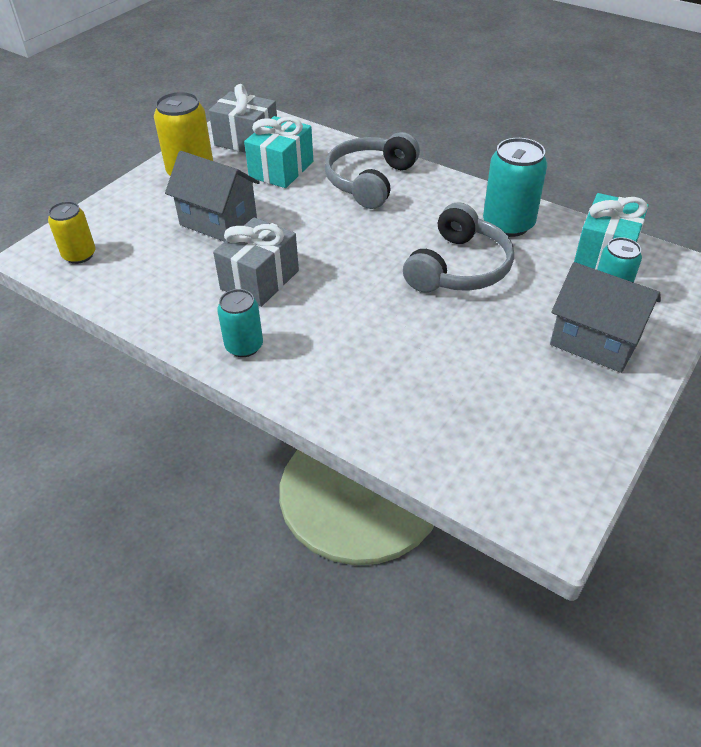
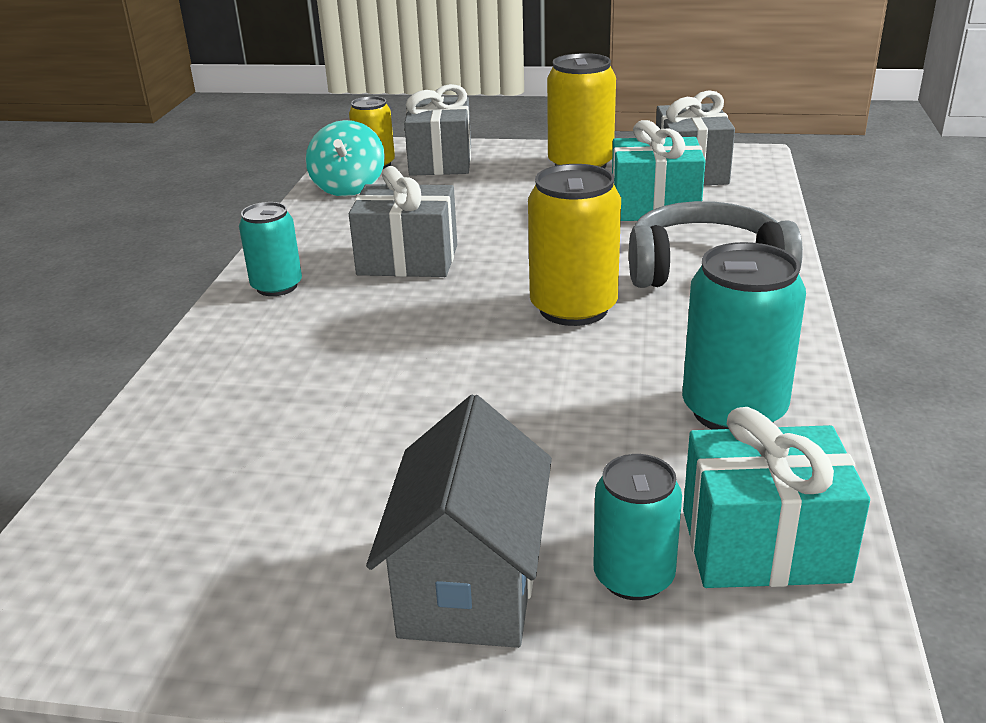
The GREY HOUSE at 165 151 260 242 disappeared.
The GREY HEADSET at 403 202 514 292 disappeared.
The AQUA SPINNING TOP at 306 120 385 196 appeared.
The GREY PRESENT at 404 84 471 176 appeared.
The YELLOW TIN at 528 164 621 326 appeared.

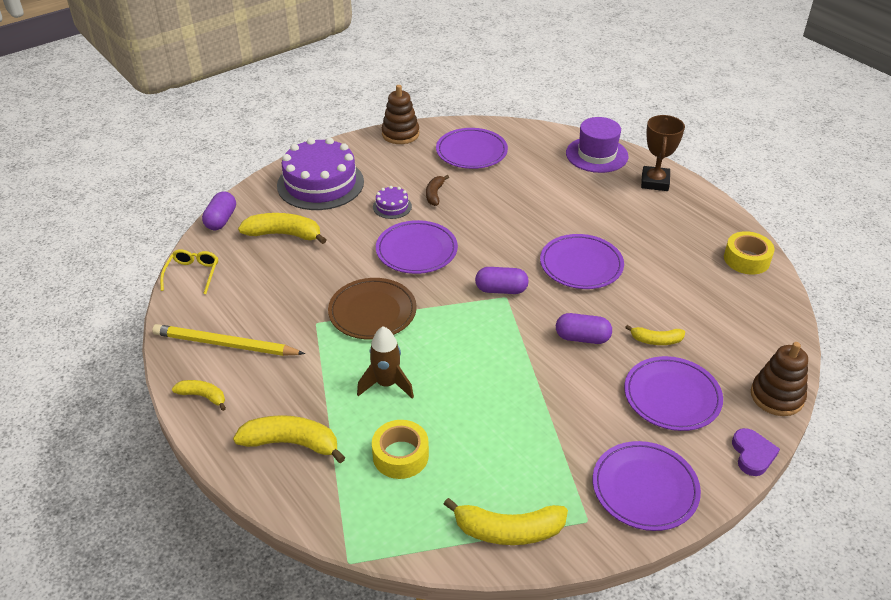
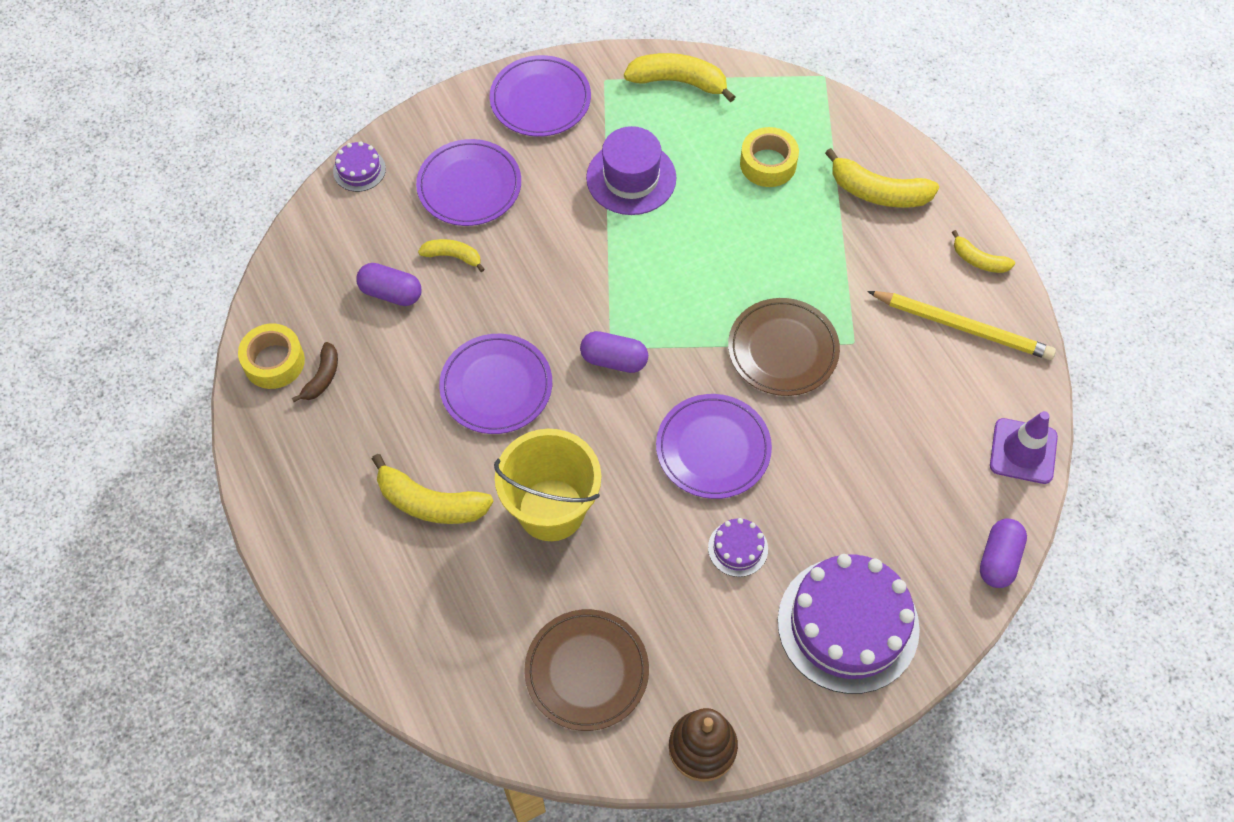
The YELLOW GLASSES at 160 249 218 294 was replaced by the PURPLE ROAD CONE at 990 411 1058 484.
The YELLOW BANANA FRUIT moved from 238 213 326 244 to 372 454 494 524.
The DARK BROWN SPACESHIP at 357 326 414 399 disappeared.
The DARK BROWN BANANA FRUIT moved from 426 175 449 206 to 292 342 338 402.
The PURPLE DINNER PLATE at 436 128 508 169 became the DARK BROWN DINNER PLATE at 524 609 649 731.
The PURPLE CAPSULE moved from 556 313 612 344 to 356 263 421 306.
The PURPLE HAT moved from 566 117 628 173 to 586 126 676 215.
The DARK BROWN AWARD CUP at 641 115 685 191 disappeared.
The PURPLE HEART at 732 428 780 476 disappeared.
The DARK BROWN STACKING RINGS at 751 342 808 416 was replaced by the PURPLE LAYER CAKE at 333 141 386 192.
The YELLOW PAIL at 494 429 601 541 appeared.

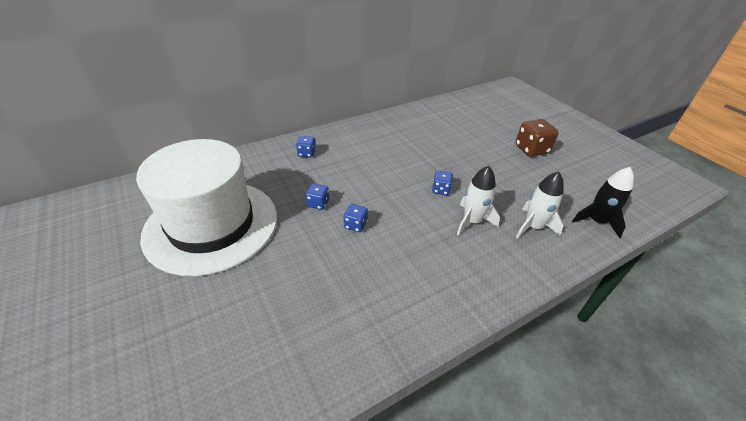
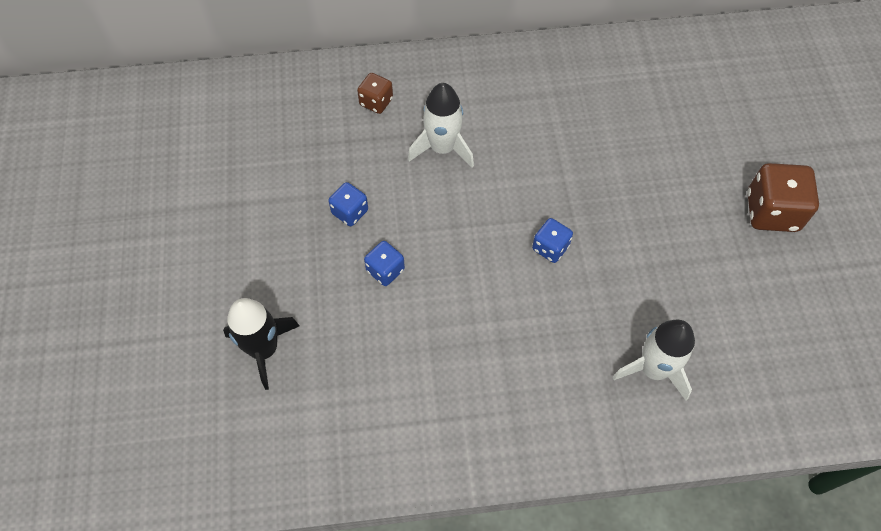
The SNOW-WHITE HAT at 136 139 277 276 disappeared.
The ROYAL BLUE GAME DIE at 296 136 316 158 became the DARK BROWN GAME DIE at 357 73 393 114.
The SNOW-WHITE SPACESHIP moved from 457 166 500 235 to 408 83 474 168.
The EBONY SPACESHIP moved from 572 167 634 238 to 223 298 300 390.

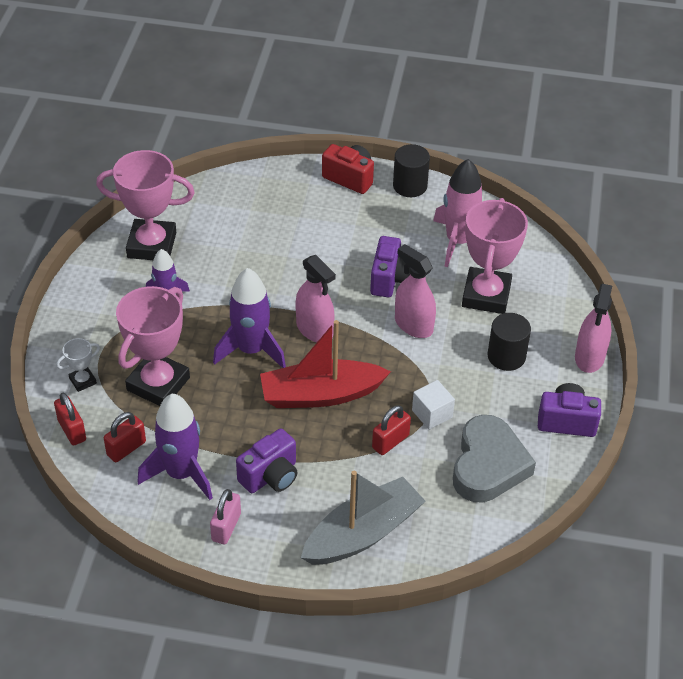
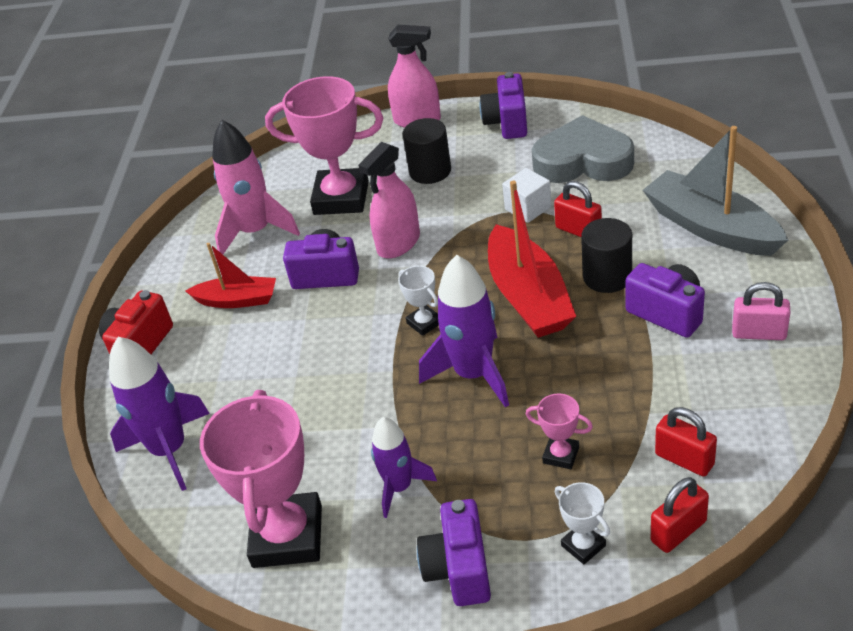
The ROSY AWARD CUP at 116 286 190 406 changed to 0.45 times the size.
The PURPLE SPACESHIP moved from 137 394 213 500 to 109 337 210 491.
The ROSY SPRAYER at 296 255 336 342 was replaced by the SNOW-WHITE AWARD CUP at 398 266 439 336.
The EBONY SOLID CYLINDER moved from 393 144 430 197 to 581 218 632 293.
The RED BOAT at 186 243 276 308 appeared.
The PURPLE PHOTO CAMERA at 417 499 491 606 appeared.

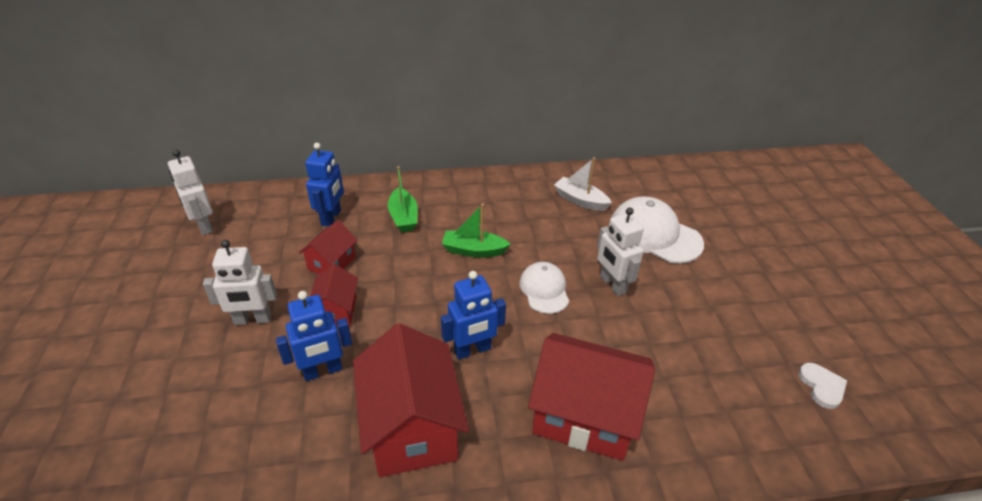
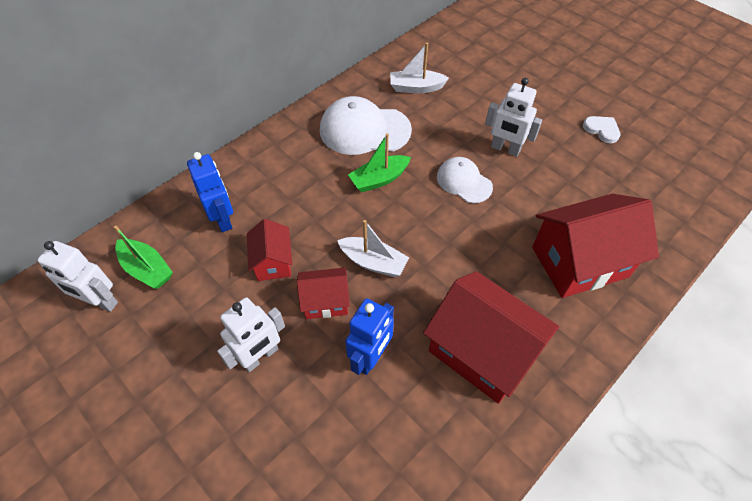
The RED HOUSE at 310 264 358 327 turned 60 degrees counterclockwise.
The EMERALD BOAT moved from 388 166 418 232 to 114 225 173 289.
The ROYAL BLUE ROBOT FIGURE at 441 271 506 359 disappeared.
The SNOW-WHITE PEAKED CAP moved from 611 197 704 264 to 320 96 412 155.
The SNOW-WHITE HEART moved from 798 363 847 409 to 583 116 620 143.
The SNOW-WHITE BOAT at 337 220 409 277 appeared.

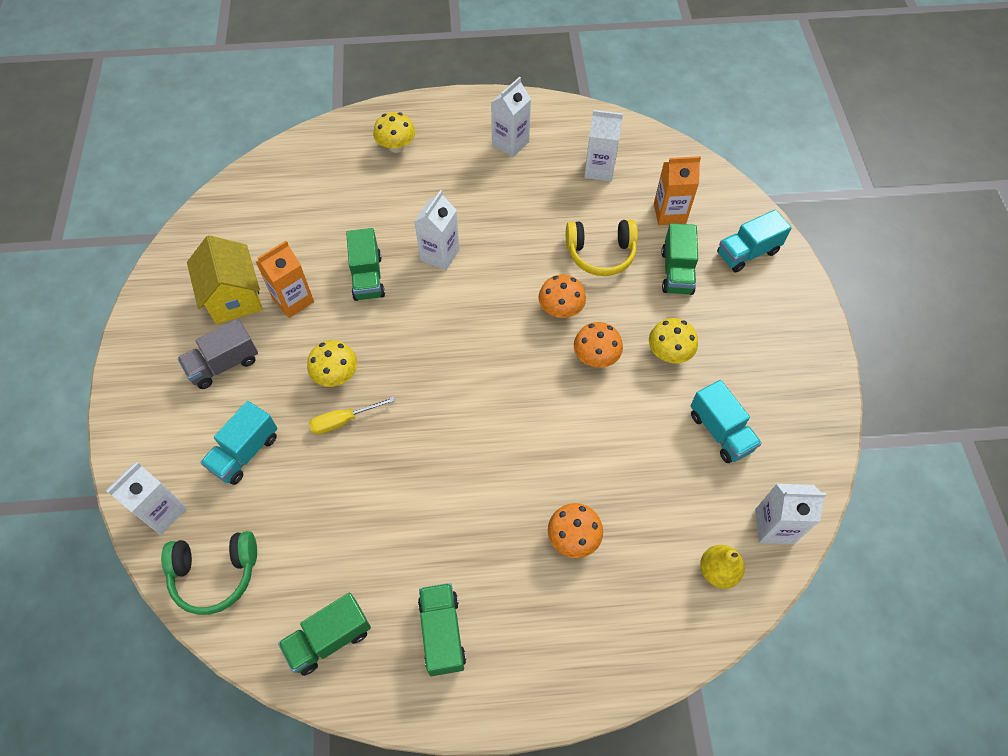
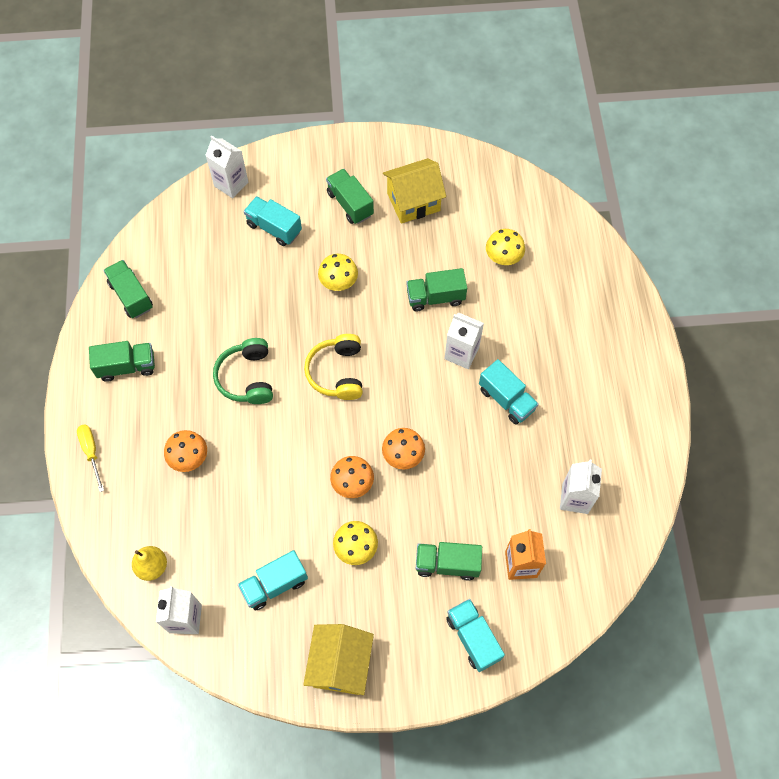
The EMERALD HEADSET moved from 161 531 257 615 to 213 338 273 404.
The GREY LORRY at 177 319 258 389 became the EMERALD LORRY at 326 169 374 224.
The ORANGE-COLOURED MILK CARTON at 256 241 314 318 disappeared.
The YELLOW FLAT SCREWDRIVER moved from 309 397 395 435 to 77 424 104 492.
The YELLOW FUNGUS moved from 373 112 415 153 to 486 229 525 265.
The SNOW-WHITE MILK CARTON at 491 77 531 157 disappeared.
The YELLOW HEADSET moved from 566 219 638 276 to 304 334 363 400.
The YELLOW HOUSE at 303 624 374 695 appeared.
The AQUA LORRY at 479 359 539 424 appeared.

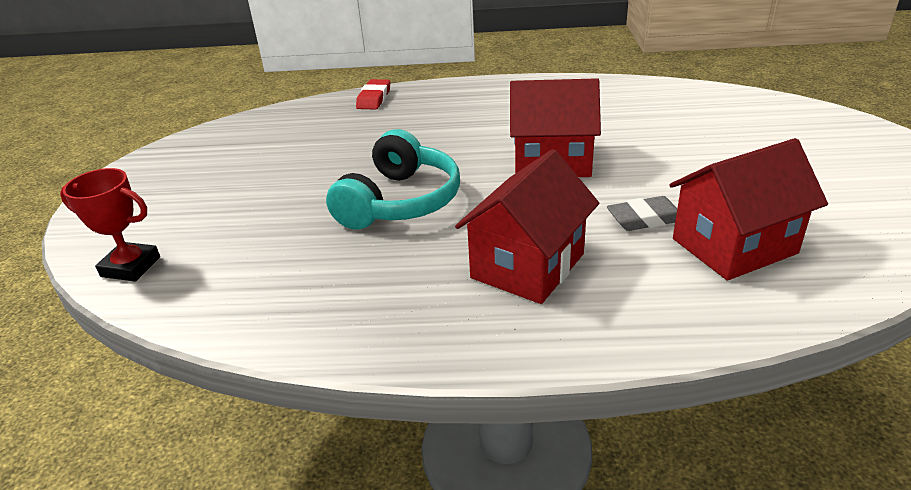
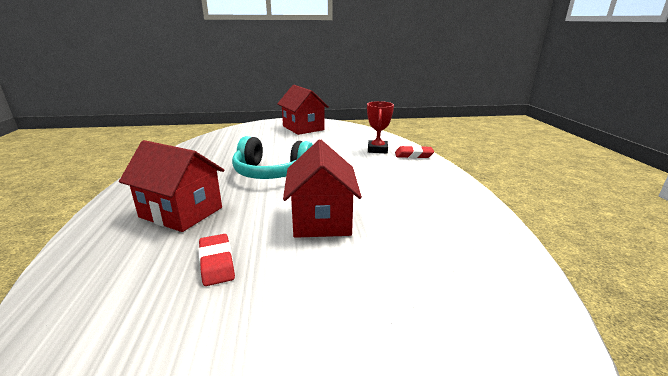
The RED AWARD CUP moved from 60 168 160 281 to 367 101 394 153.
The GREY ERASER at 607 196 677 231 became the RED ERASER at 198 234 235 286.
The RED HOUSE moved from 669 138 828 281 to 277 85 329 135.

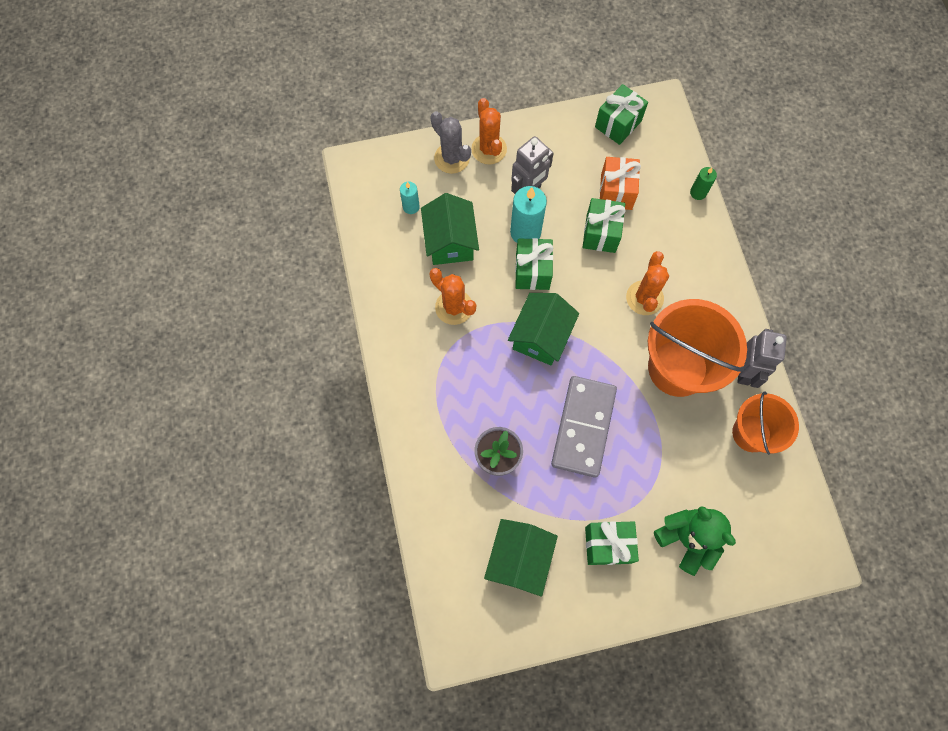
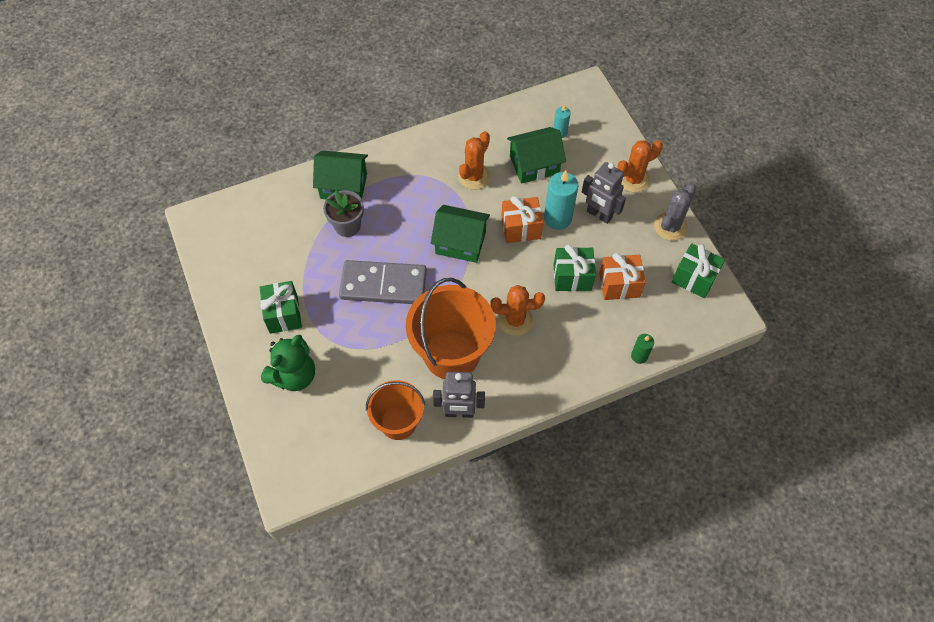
The GREY CACTUS moved from 430 111 471 174 to 654 183 696 241.
The EMERALD HOUSE moved from 484 519 558 597 to 313 150 368 199.
The EMERALD PRESENT at 515 238 554 290 became the ORANGE-COLOURED PRESENT at 501 196 543 243.

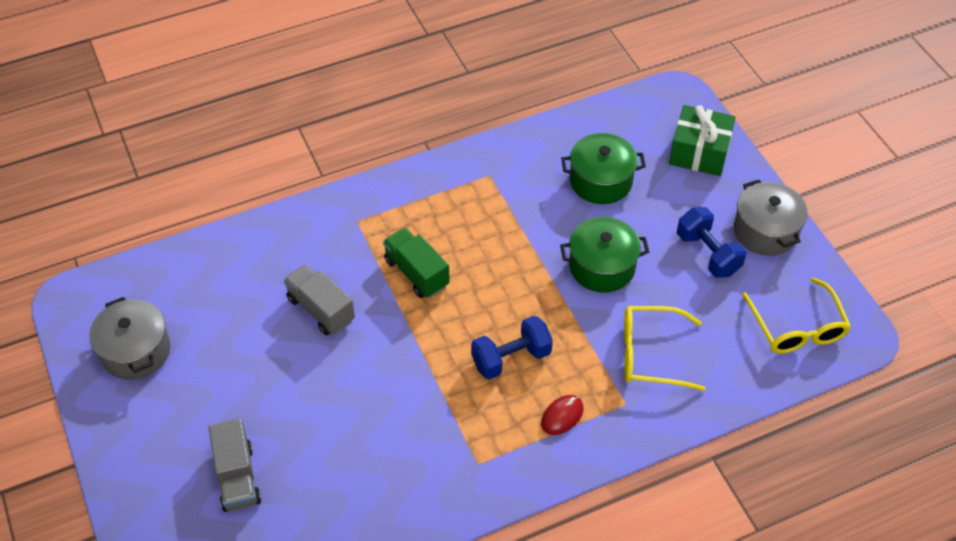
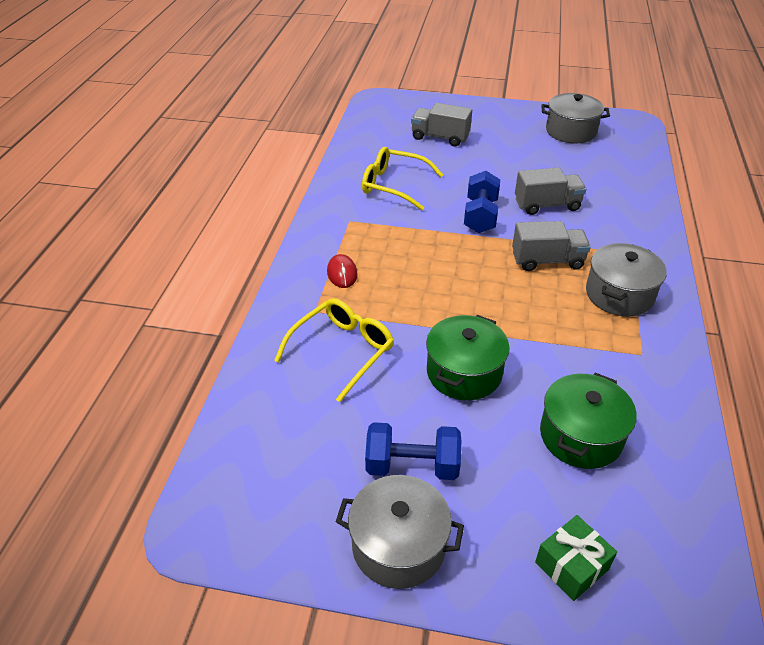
The EMERALD LORRY at 383 228 450 298 became the GREY LORRY at 512 221 591 271.
The ROYAL BLUE HAND WEIGHT moved from 471 316 553 380 to 464 171 500 233.
The EMERALD PRESENT at 669 105 736 176 changed to 0.66 times the size.
The YELLOW GLASSES moved from 742 277 851 354 to 362 147 443 210.
The GREY STOCKPOT at 586 243 667 316 appeared.

